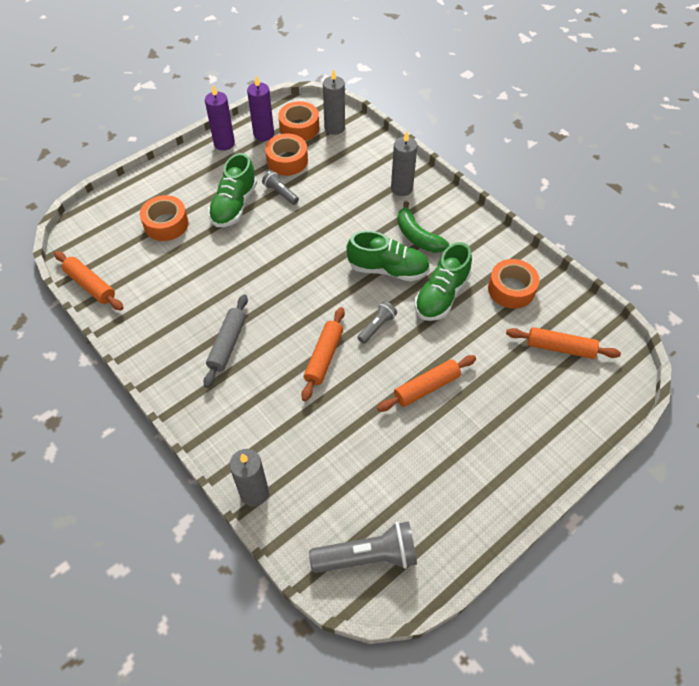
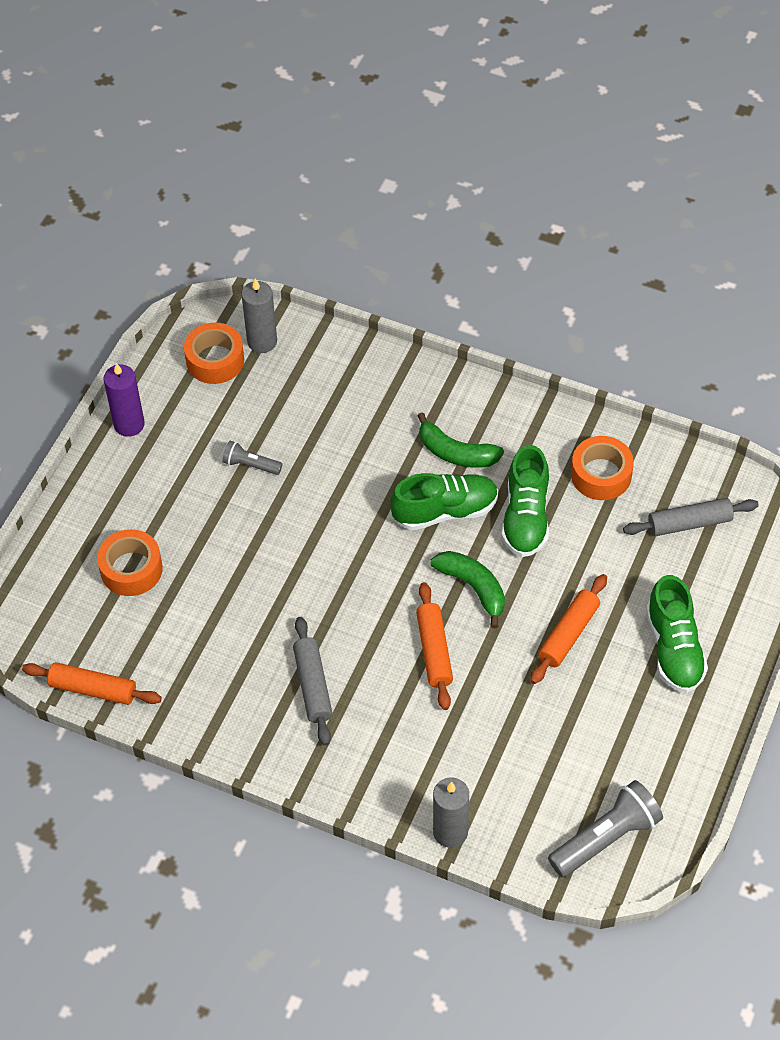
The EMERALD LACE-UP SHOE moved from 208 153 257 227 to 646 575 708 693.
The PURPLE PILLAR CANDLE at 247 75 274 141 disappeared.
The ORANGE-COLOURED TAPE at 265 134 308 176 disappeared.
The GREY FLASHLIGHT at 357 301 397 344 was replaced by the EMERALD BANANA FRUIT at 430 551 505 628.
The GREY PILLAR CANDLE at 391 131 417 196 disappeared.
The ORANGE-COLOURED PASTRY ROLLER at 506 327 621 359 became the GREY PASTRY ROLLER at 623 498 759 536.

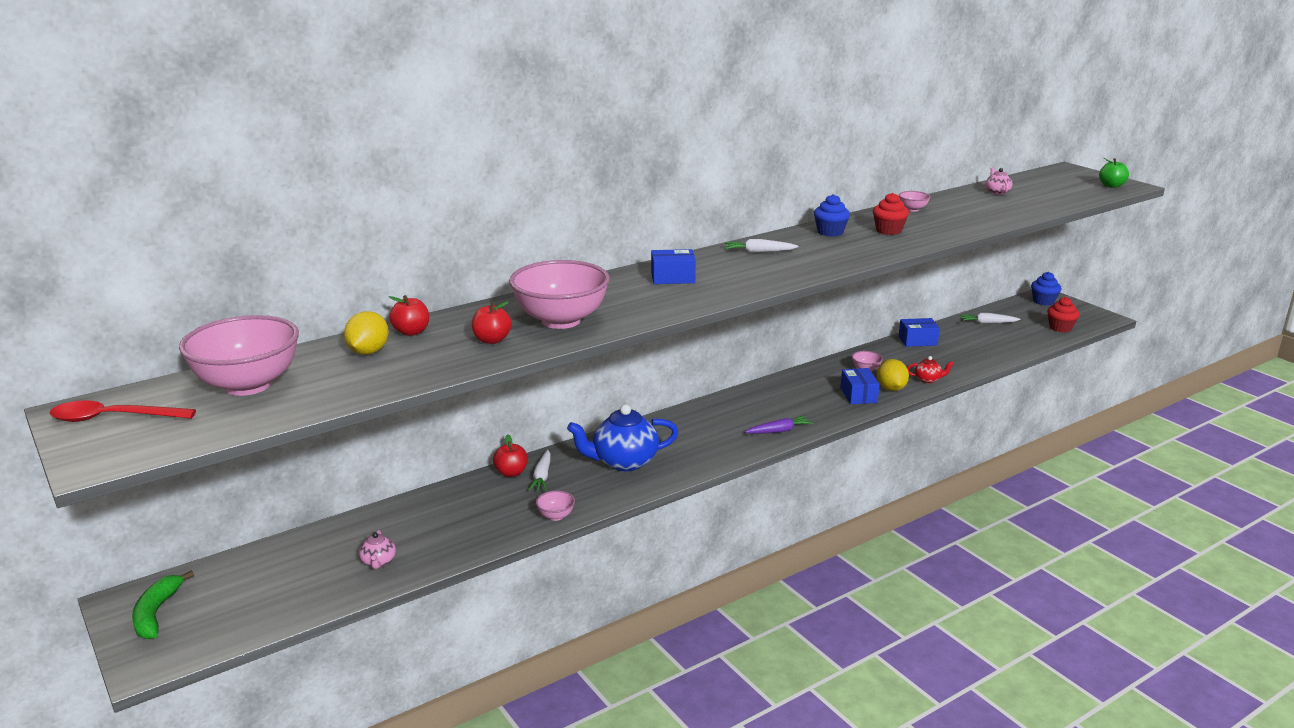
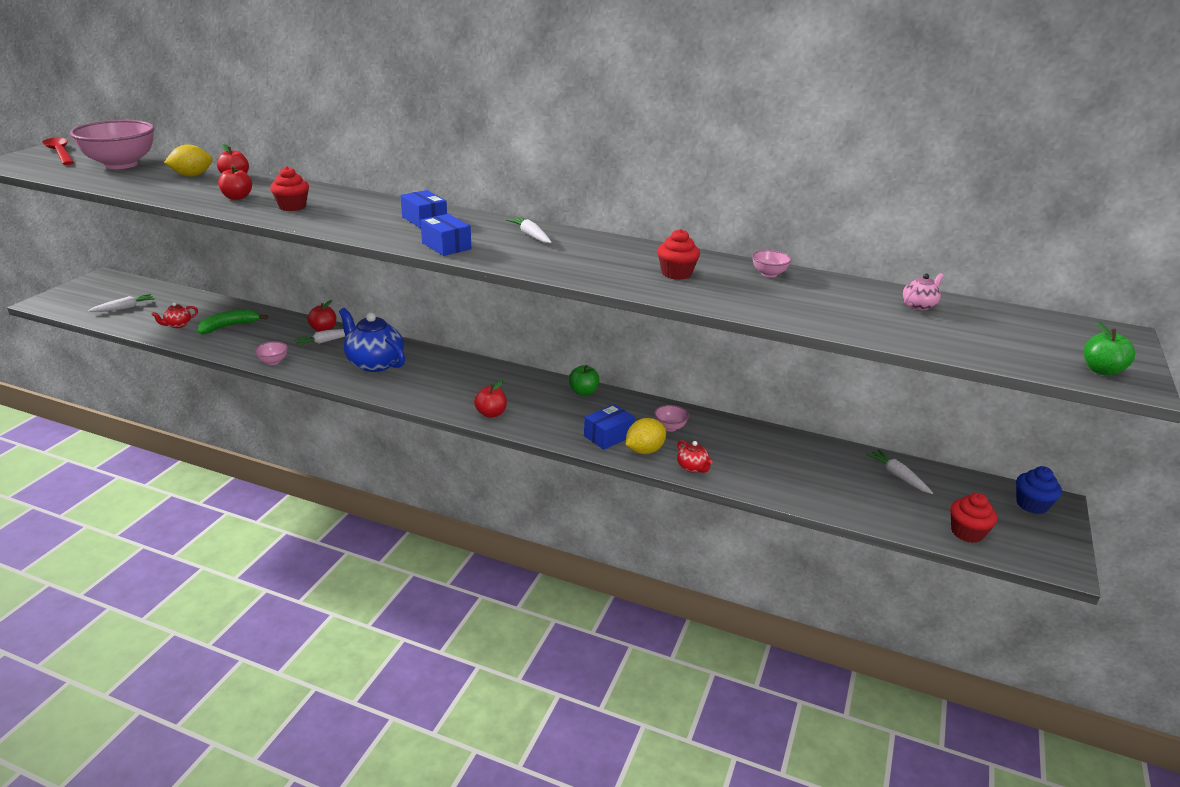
The EMERALD BANANA FRUIT moved from 132 570 194 639 to 197 309 268 334.
The ROSY TEAPOT at 359 530 396 569 became the RED TEAPOT at 152 302 198 328.
The ROSY BOWL at 509 260 610 329 was replaced by the RED FAIRY CAKE at 270 166 309 211.
The PURPLE CARROT at 745 416 813 434 was replaced by the RED APPLE at 474 380 507 418.
The ROYAL BLUE FAIRY CAKE at 814 194 850 237 disappeared.
The ROYAL BLUE BOX moved from 899 318 940 347 to 420 214 471 256.
The SNOW-WHITE CARROT at 88 294 155 312 appeared.
The EMERALD APPLE at 568 365 599 395 appeared.

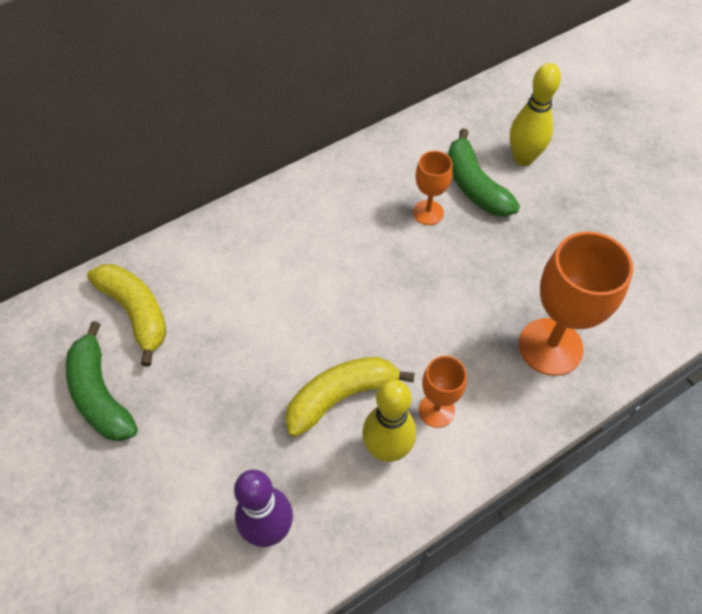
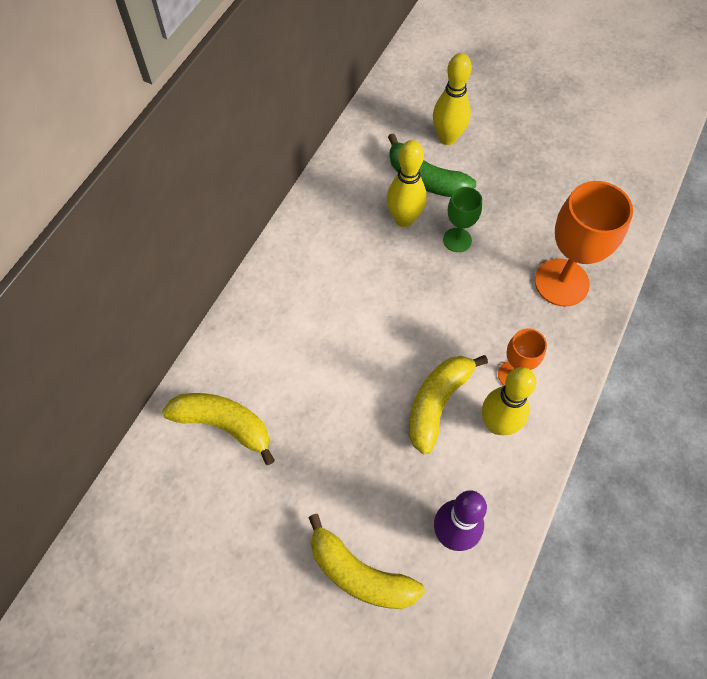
The EMERALD BANANA FRUIT at 66 321 138 441 disappeared.
The ORANGE-COLOURED WINE GLASS at 413 151 453 225 was replaced by the YELLOW BOWLING PIN at 387 140 427 227.
The YELLOW BANANA FRUIT at 308 514 425 609 appeared.
The EMERALD WINE GLASS at 443 187 482 252 appeared.

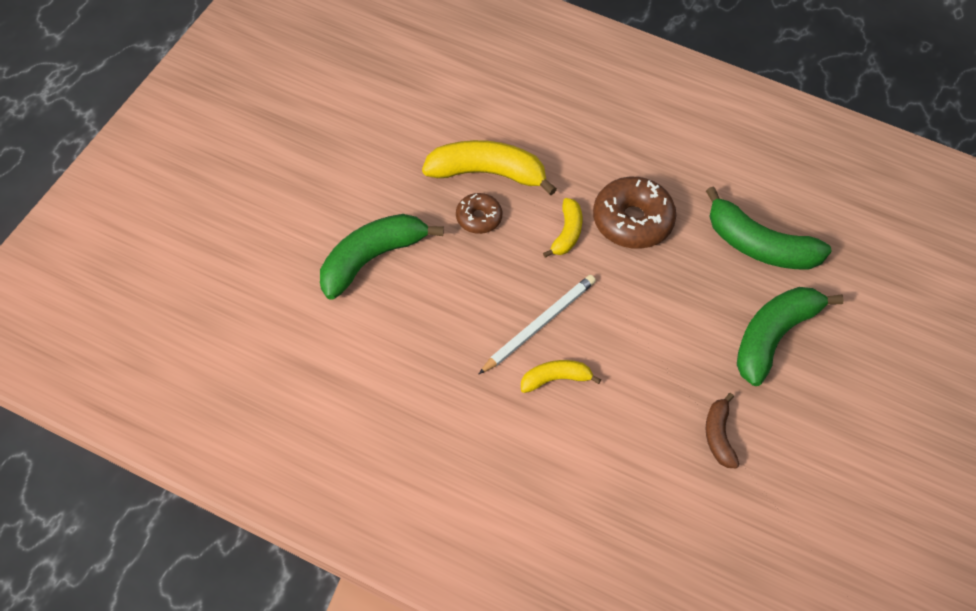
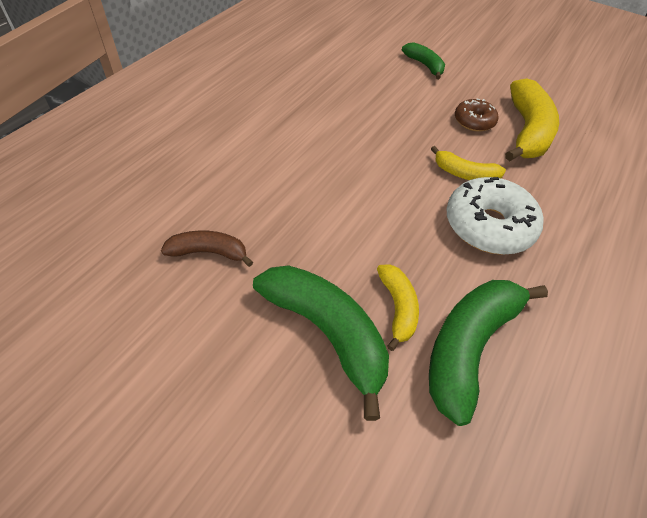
The EMERALD BANANA FRUIT at 320 214 444 300 changed to 0.55 times the size.
The SNOW-WHITE WOODEN PENCIL at 479 275 596 374 disappeared.
The YELLOW BANANA FRUIT moved from 521 360 601 393 to 377 264 419 351.
The DARK BROWN DOUGHNUT at 593 177 676 249 became the SNOW-WHITE DOUGHNUT at 446 177 543 255.

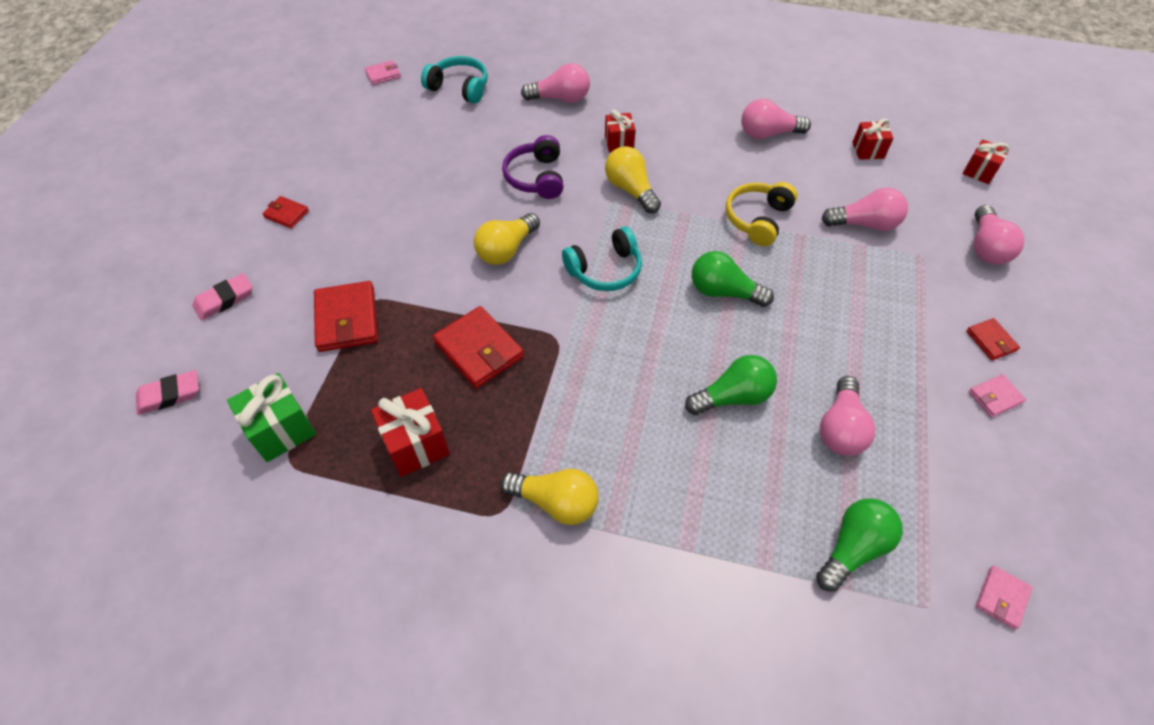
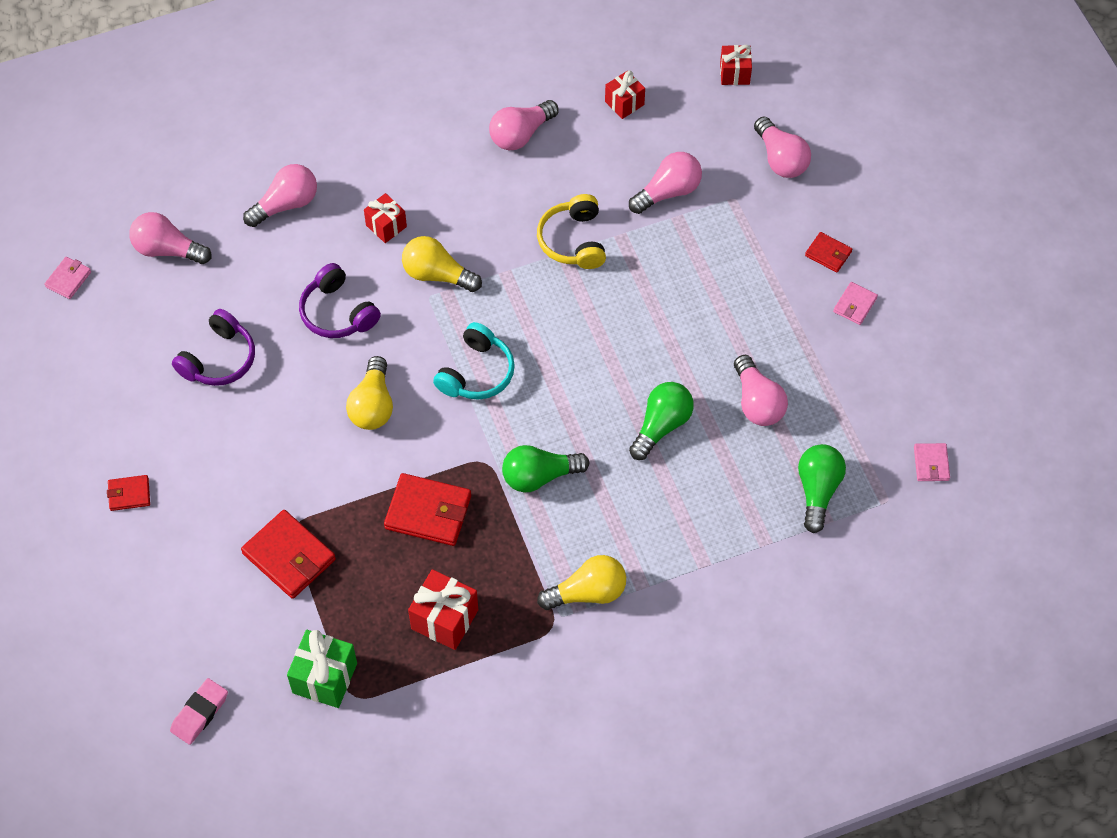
The ROSY ERASER at 192 273 253 320 disappeared.
The AQUA HEADSET at 421 56 488 104 was replaced by the ROSY LIGHTBULB at 129 212 212 264.
The EMERALD LIGHTBULB moved from 692 251 774 307 to 502 445 589 493.
The PURPLE HEADSET at 172 309 255 386 appeared.

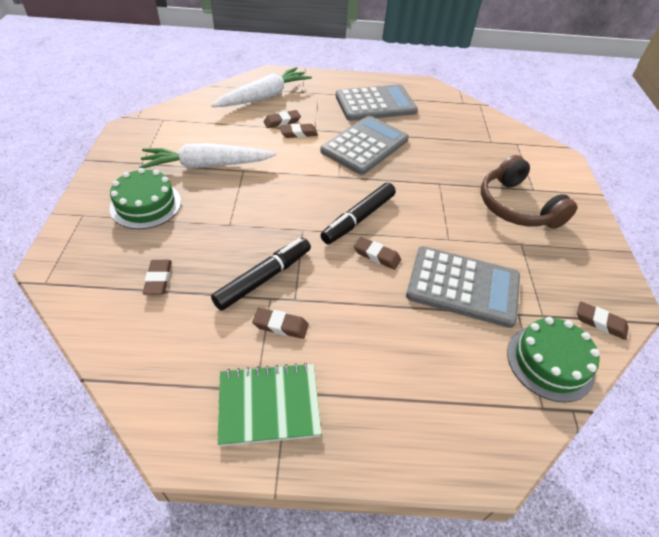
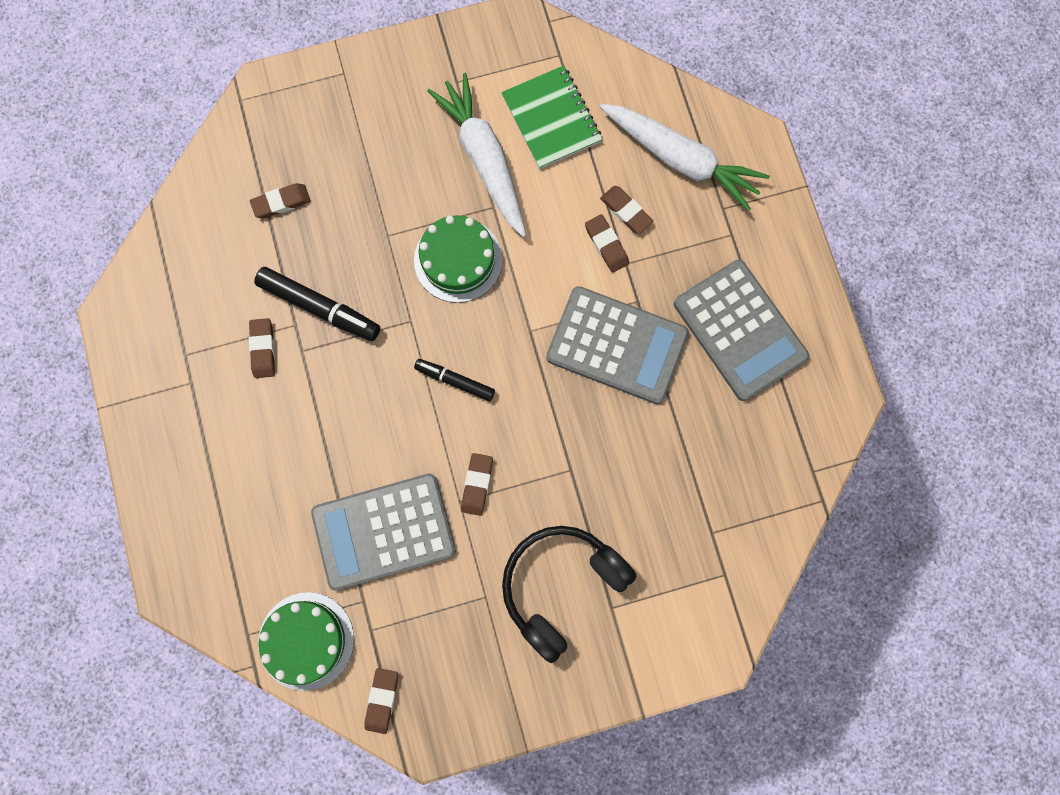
The EMERALD LAYER CAKE moved from 109 168 181 229 to 414 215 503 303.
The EMERALD NOTEBOOK moved from 217 363 322 446 to 502 65 602 169.
The EBONY FELT PEN at 321 182 396 244 changed to 0.62 times the size.
The DARK BROWN ERASER moved from 354 237 401 270 to 461 453 493 516.
The GREY ADDING MACHINE at 406 246 520 328 turned 75 degrees clockwise.
The DARK BROWN HEADSET at 481 155 577 229 became the EBONY HEADSET at 502 526 637 663.

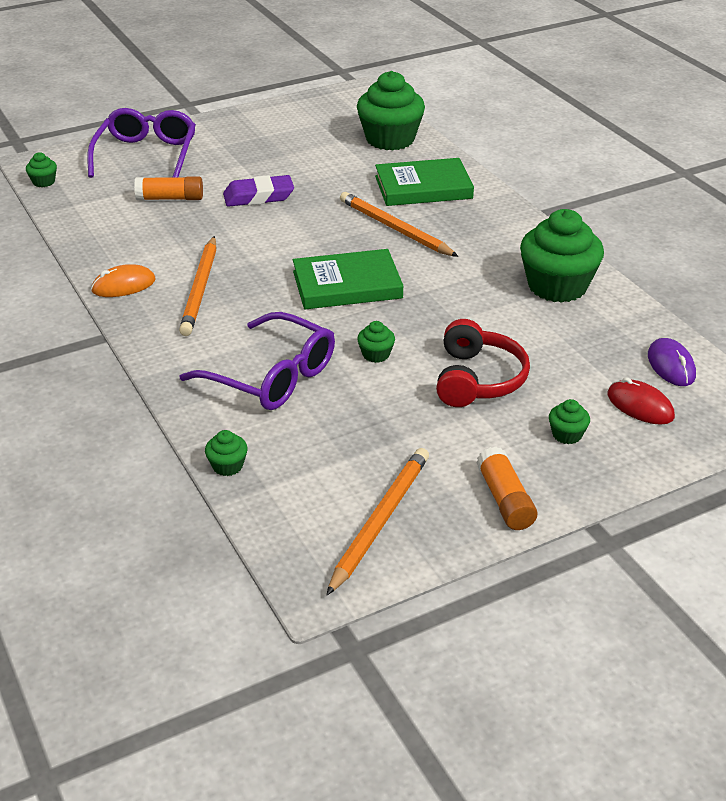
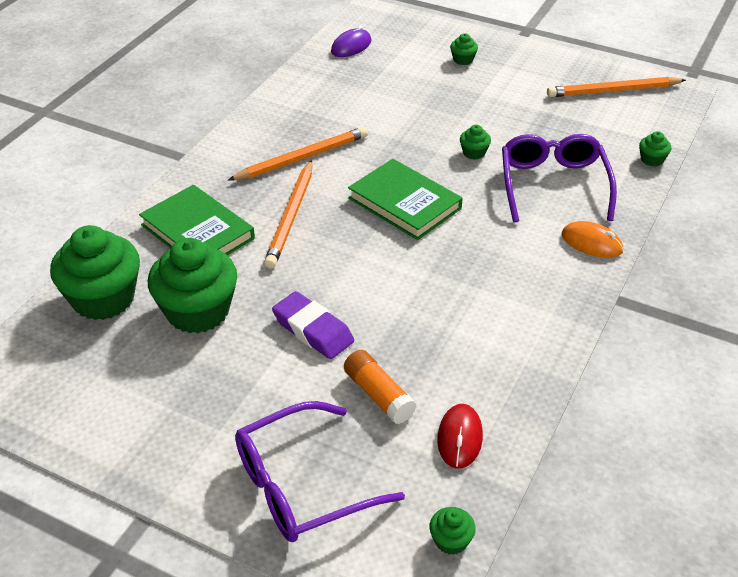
The ORANGE-COLOURED PC MOUSE moved from 91 264 156 297 to 561 221 624 258.
The ORANGE-COLOURED WOODEN PENCIL moved from 179 236 216 336 to 228 127 368 180.
The RED HEADSET at 436 319 530 407 disappeared.
The ORANGE-COLOURED STICK OF GLUE at 476 446 538 530 disappeared.
The EMERALD FAIRY CAKE moved from 520 209 604 303 to 148 238 237 334.
The RED PC MOUSE moved from 608 377 675 425 to 437 404 483 469.

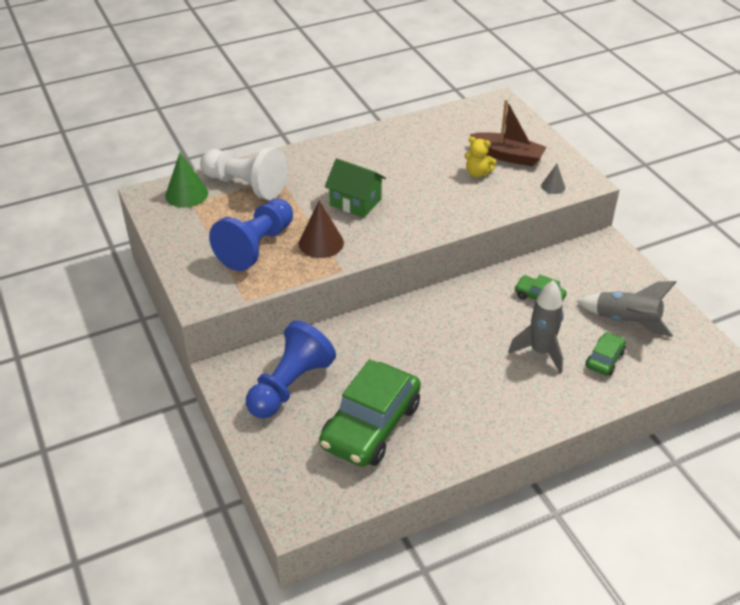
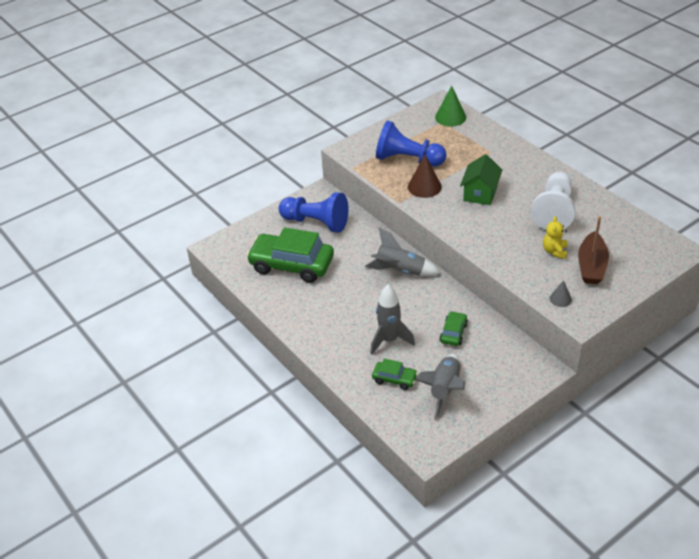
The SNOW-WHITE PAWN moved from 200 148 287 200 to 531 172 575 230.
The GREY SPACESHIP at 365 228 441 276 appeared.

